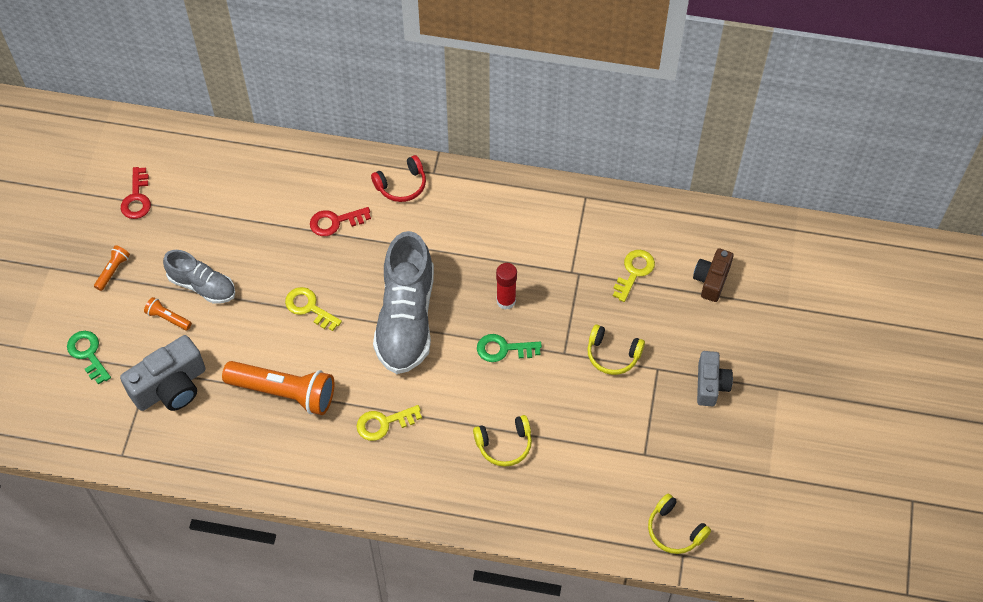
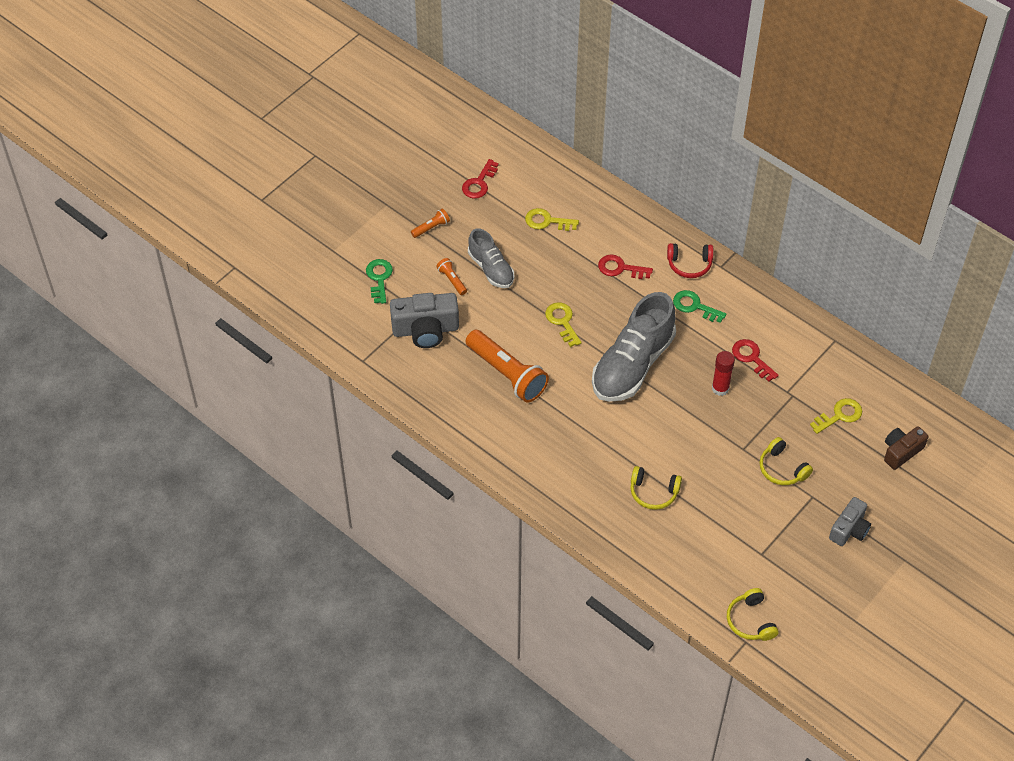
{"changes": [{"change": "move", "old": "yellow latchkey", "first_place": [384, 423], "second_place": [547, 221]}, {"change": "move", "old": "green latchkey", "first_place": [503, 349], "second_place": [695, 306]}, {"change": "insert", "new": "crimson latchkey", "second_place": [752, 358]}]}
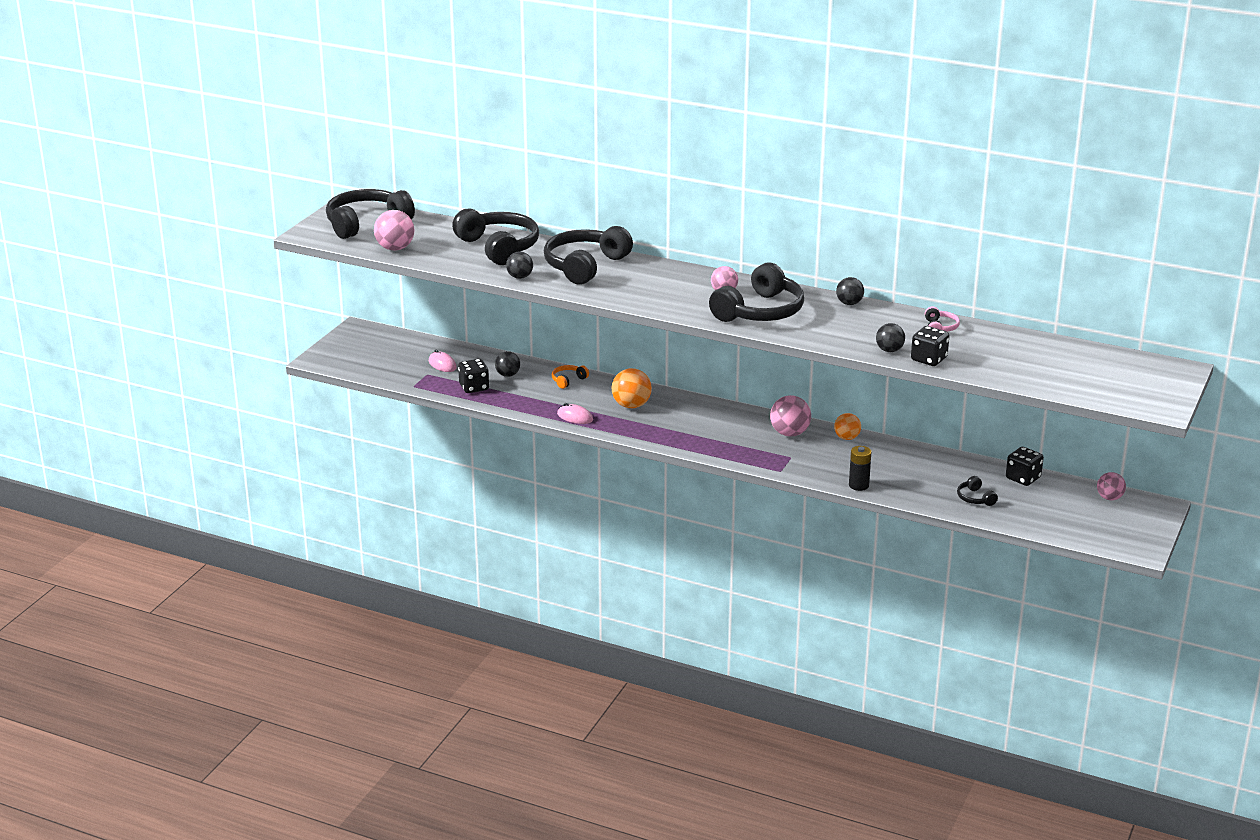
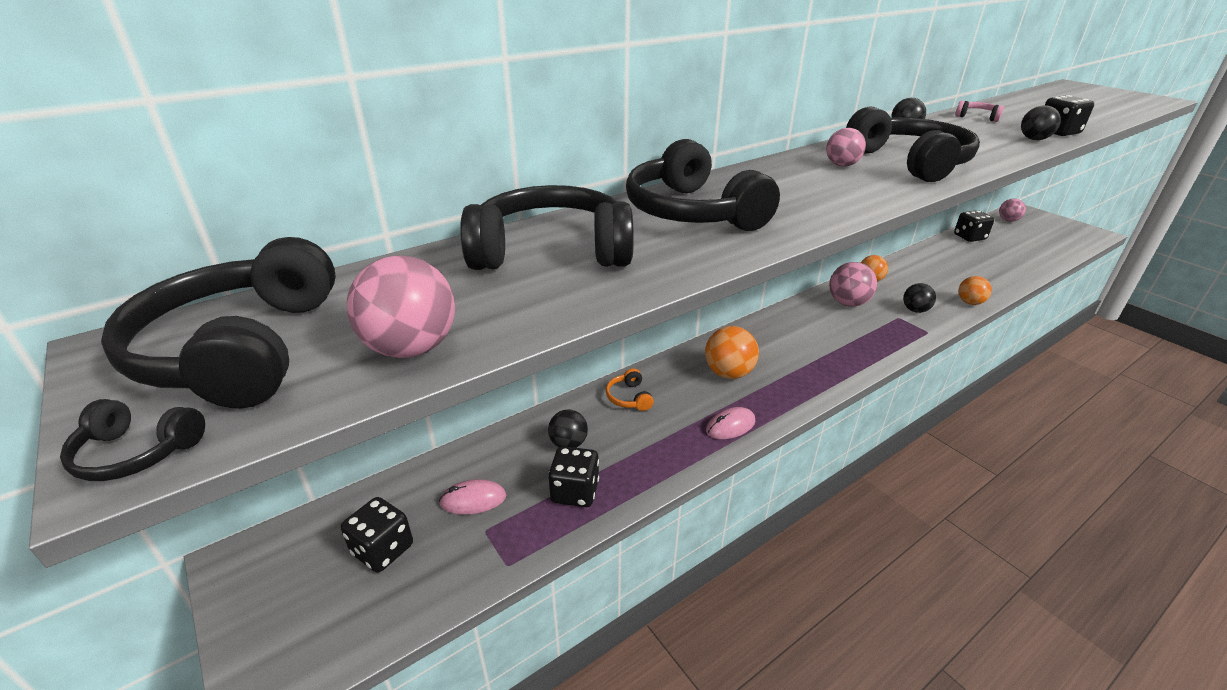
{"changes": [{"change": "move", "old": "ebony headphones", "first_place": [975, 498], "second_place": [137, 452]}, {"change": "insert", "new": "ebony dice", "second_place": [383, 549]}, {"change": "move", "old": "ebony sphere", "first_place": [520, 277], "second_place": [915, 310]}, {"change": "replace", "old": "ebony battery", "new": "bright orange sphere", "first_place": [858, 485], "second_place": [970, 302]}]}
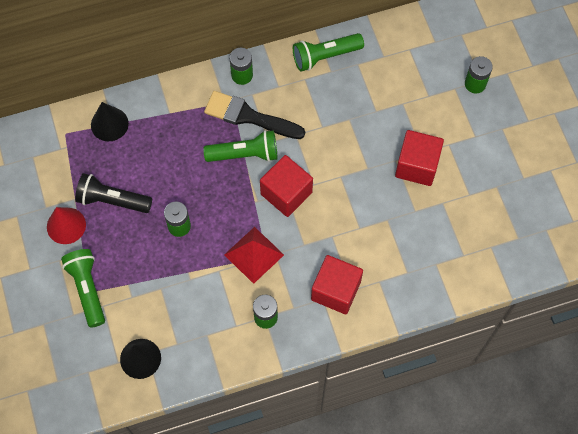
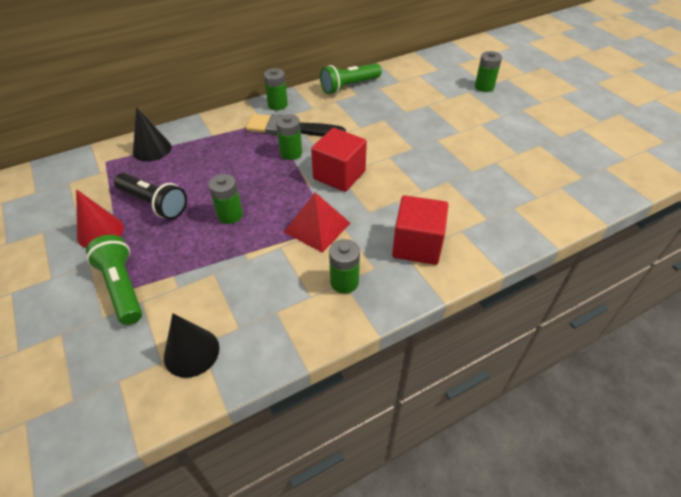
{"changes": [{"change": "rotate", "old": "ebony flashlight", "first_place": [112, 200], "second_place": [154, 204], "degrees": -150}, {"change": "replace", "old": "green flashlight", "new": "green battery", "first_place": [245, 154], "second_place": [291, 153]}, {"change": "delete", "old": "crimson cube", "first_place": [417, 165]}]}
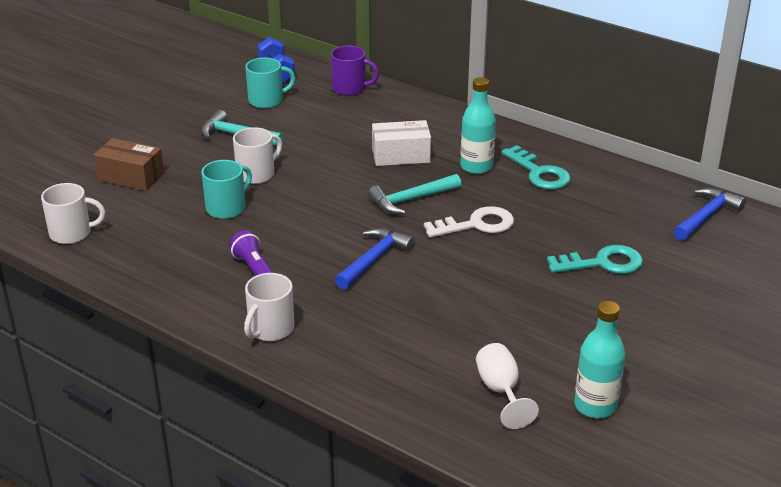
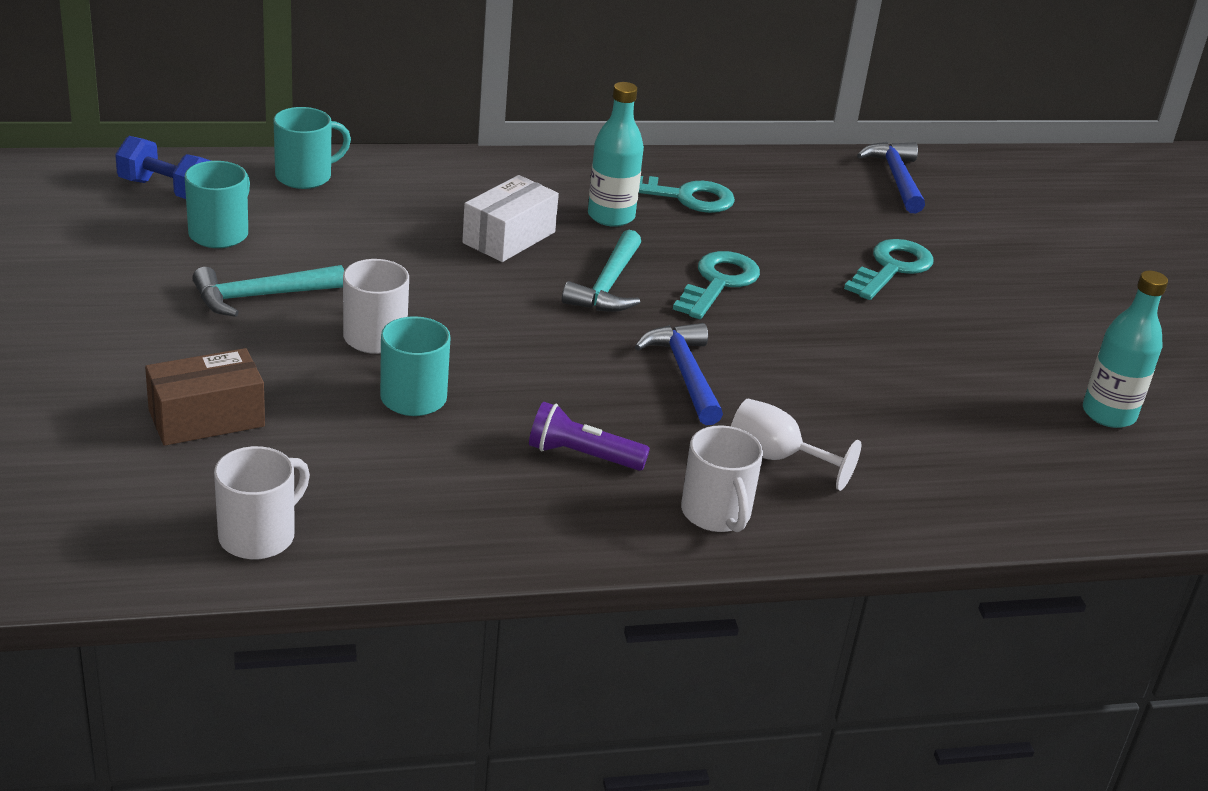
{"changes": [{"change": "recolor", "old": "purple tea mug", "new": "turquoise tea mug", "first_place": [350, 88], "second_place": [305, 176]}, {"change": "recolor", "old": "white latchkey", "new": "turquoise latchkey", "first_place": [477, 224], "second_place": [718, 282]}, {"change": "move", "old": "white chalice", "first_place": [501, 391], "second_place": [776, 458]}]}
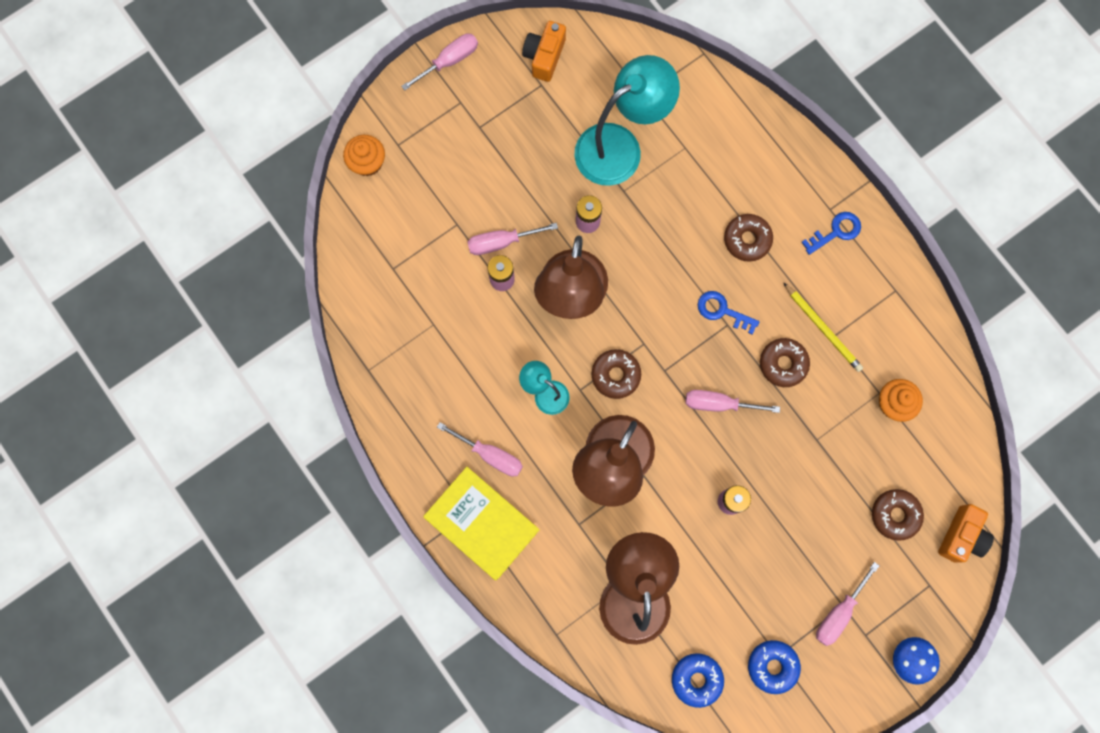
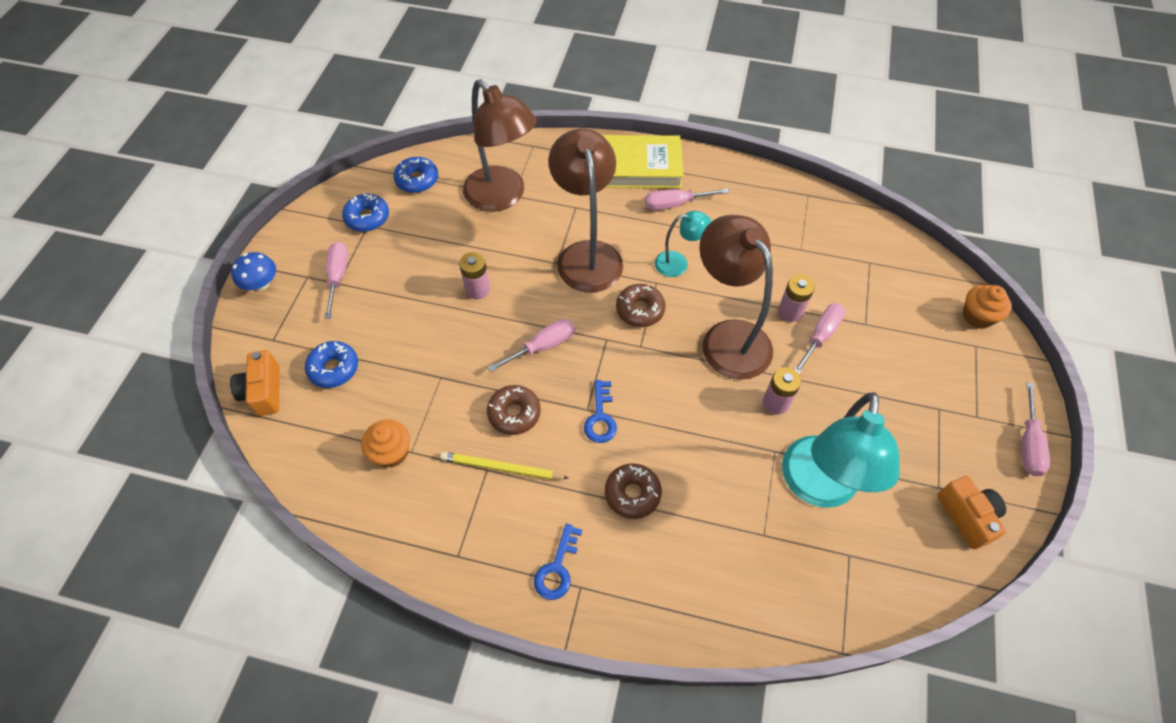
{"changes": [{"change": "recolor", "old": "russet doughnut", "new": "cobalt doughnut", "first_place": [895, 515], "second_place": [334, 368]}, {"change": "rotate", "old": "cobalt latchkey", "first_place": [722, 311], "second_place": [600, 417], "degrees": 105}]}
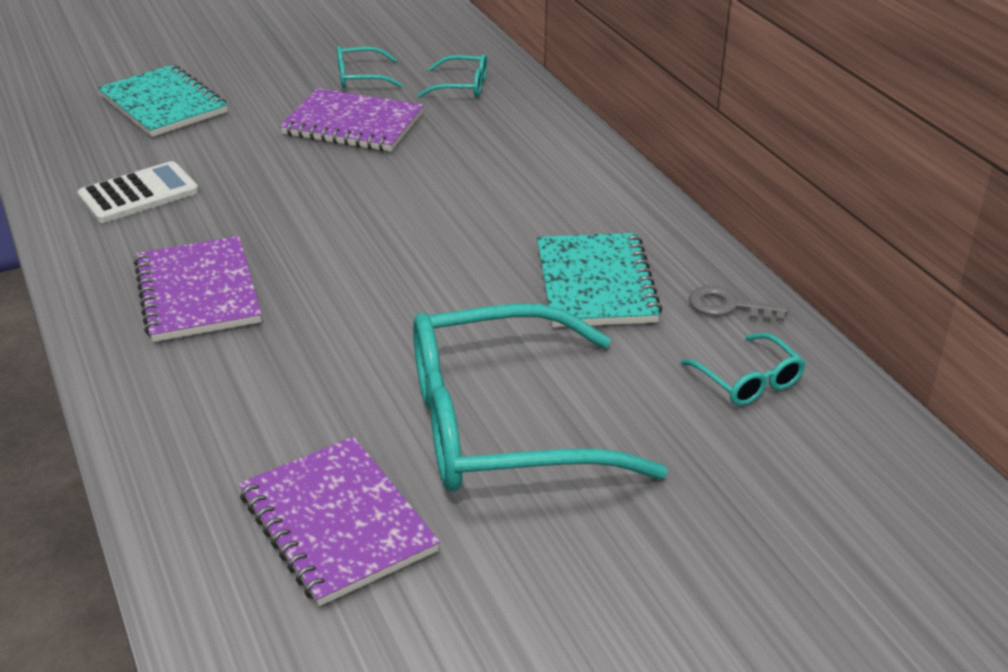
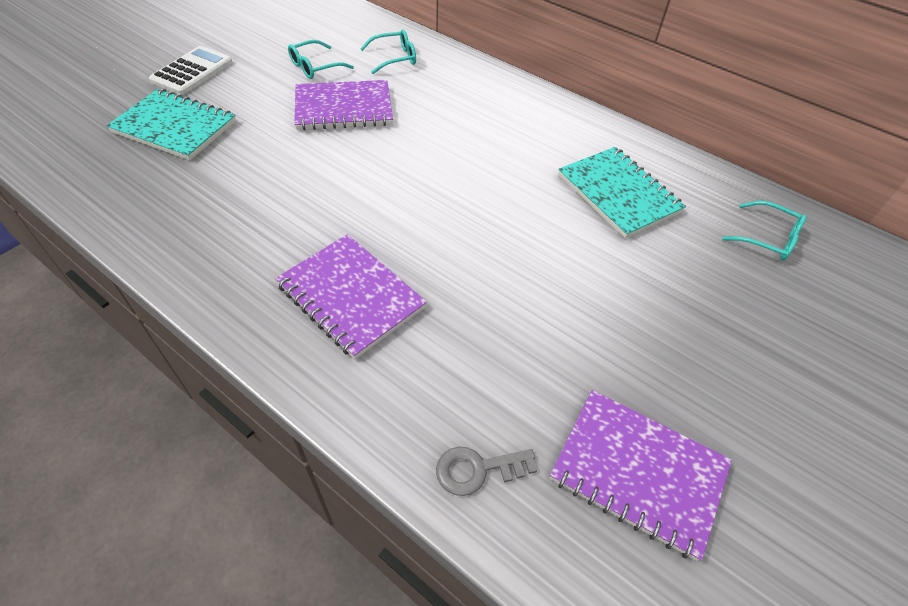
{"changes": [{"change": "move", "old": "white calculator", "first_place": [139, 194], "second_place": [192, 71]}, {"change": "move", "old": "ash-grey latchkey", "first_place": [729, 306], "second_place": [477, 469]}, {"change": "delete", "old": "turquoise spectacles", "first_place": [500, 425]}]}
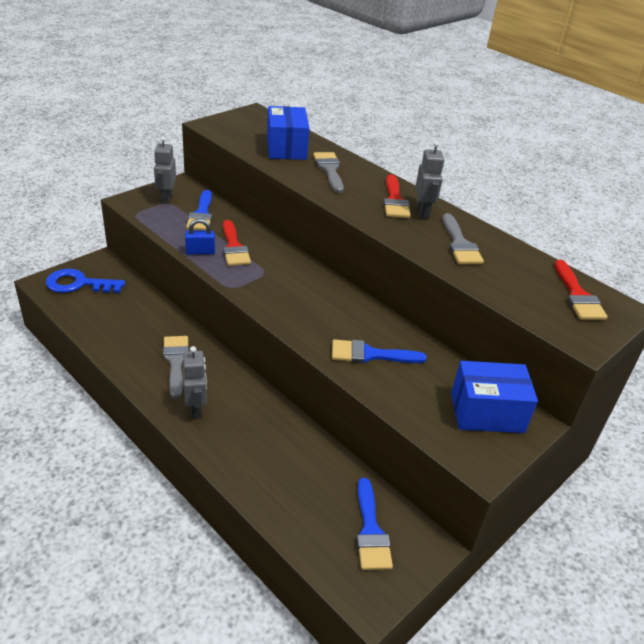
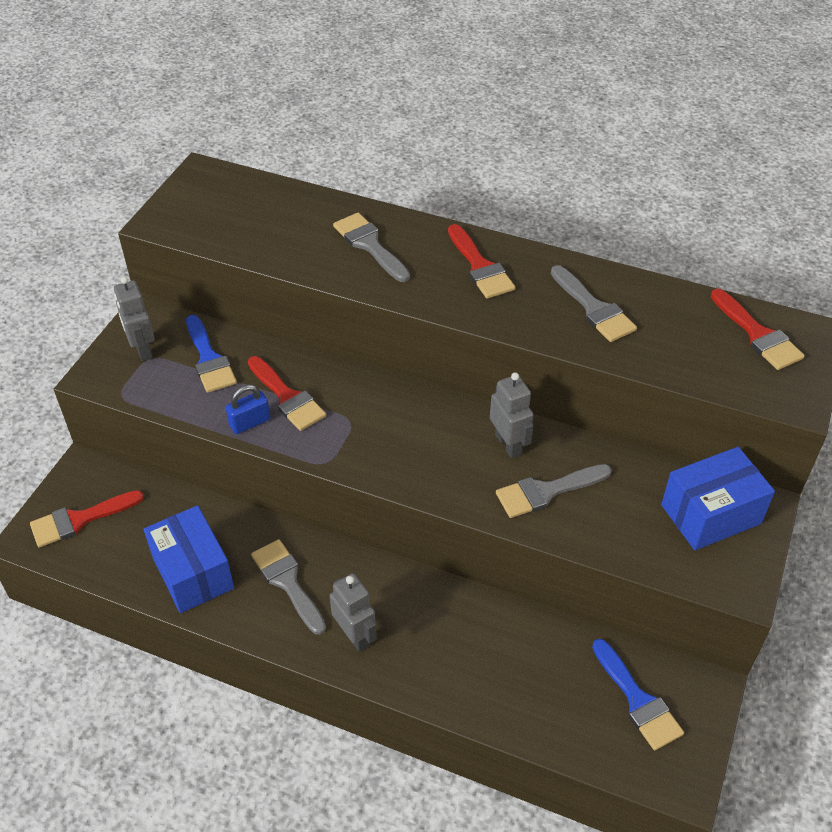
{"changes": [{"change": "replace", "old": "cobalt latchkey", "new": "crimson paint brush", "first_place": [78, 284], "second_place": [79, 520]}, {"change": "move", "old": "cobalt box", "first_place": [286, 148], "second_place": [193, 573]}, {"change": "move", "old": "ash-grey robot figure", "first_place": [423, 212], "second_place": [508, 444]}, {"change": "recolor", "old": "cobalt paint brush", "new": "ash-grey paint brush", "first_place": [370, 354], "second_place": [546, 491]}]}
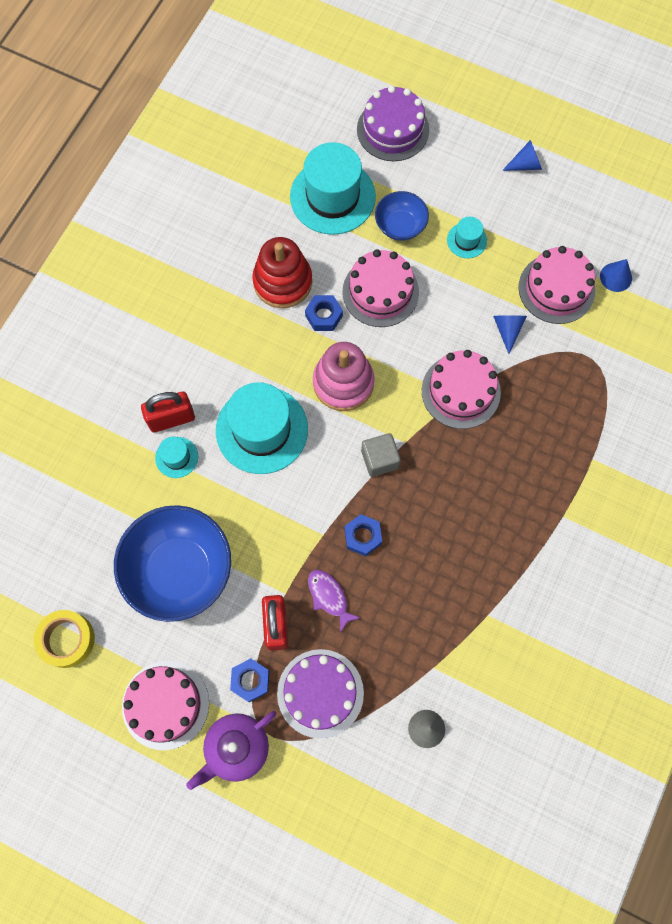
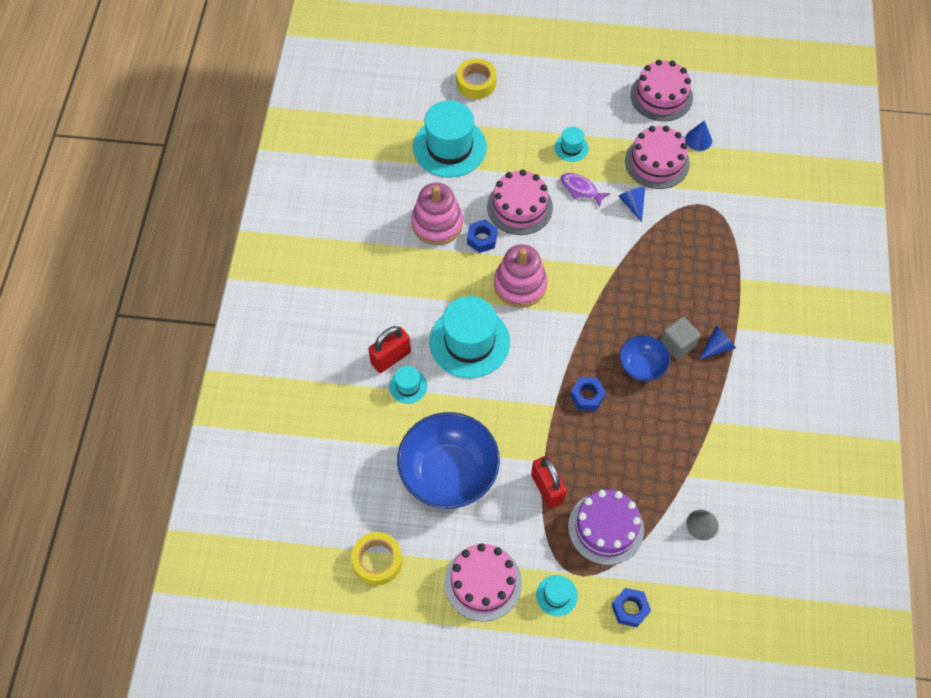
{"changes": [{"change": "recolor", "old": "crimson stacking toy", "new": "rose-pink stacking toy", "first_place": [282, 282], "second_place": [437, 224]}, {"change": "replace", "old": "purple layer cake", "new": "yellow tape", "first_place": [393, 130], "second_place": [476, 83]}, {"change": "replace", "old": "purple teapot", "new": "turquoise top hat", "first_place": [236, 748], "second_place": [556, 595]}, {"change": "move", "old": "purple fish", "first_place": [329, 597], "second_place": [580, 189]}, {"change": "move", "old": "cobalt hex nut", "first_place": [250, 680], "second_place": [630, 609]}, {"change": "move", "old": "cobalt bowl", "first_place": [400, 226], "second_place": [642, 366]}, {"change": "move", "old": "rose-pink layer cake", "first_place": [461, 391], "second_place": [661, 96]}, {"change": "move", "old": "ash-grey cube", "first_place": [379, 459], "second_place": [677, 344]}, {"change": "move", "old": "cobalt cone", "first_place": [525, 164], "second_place": [717, 347]}]}
